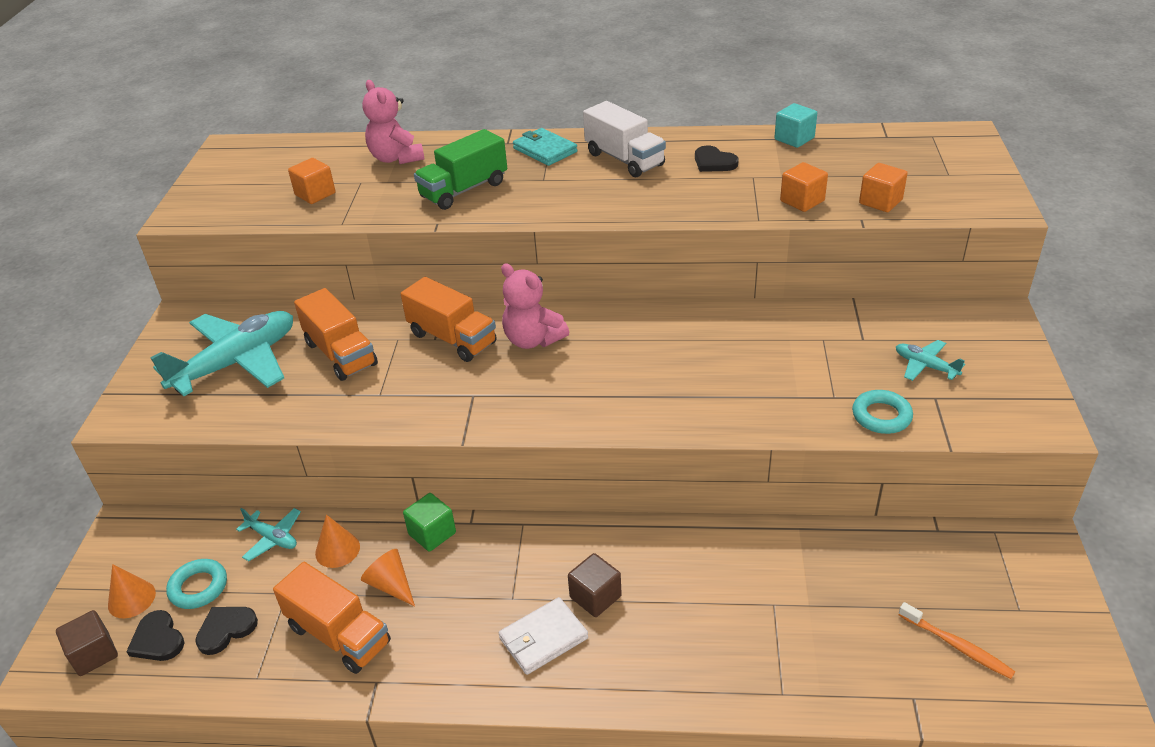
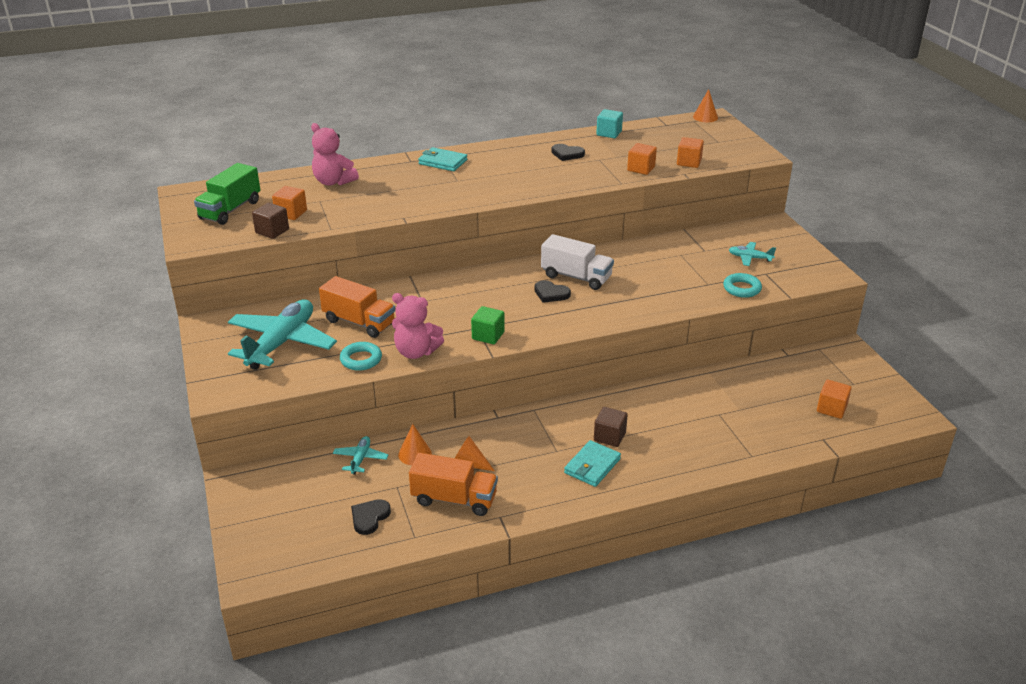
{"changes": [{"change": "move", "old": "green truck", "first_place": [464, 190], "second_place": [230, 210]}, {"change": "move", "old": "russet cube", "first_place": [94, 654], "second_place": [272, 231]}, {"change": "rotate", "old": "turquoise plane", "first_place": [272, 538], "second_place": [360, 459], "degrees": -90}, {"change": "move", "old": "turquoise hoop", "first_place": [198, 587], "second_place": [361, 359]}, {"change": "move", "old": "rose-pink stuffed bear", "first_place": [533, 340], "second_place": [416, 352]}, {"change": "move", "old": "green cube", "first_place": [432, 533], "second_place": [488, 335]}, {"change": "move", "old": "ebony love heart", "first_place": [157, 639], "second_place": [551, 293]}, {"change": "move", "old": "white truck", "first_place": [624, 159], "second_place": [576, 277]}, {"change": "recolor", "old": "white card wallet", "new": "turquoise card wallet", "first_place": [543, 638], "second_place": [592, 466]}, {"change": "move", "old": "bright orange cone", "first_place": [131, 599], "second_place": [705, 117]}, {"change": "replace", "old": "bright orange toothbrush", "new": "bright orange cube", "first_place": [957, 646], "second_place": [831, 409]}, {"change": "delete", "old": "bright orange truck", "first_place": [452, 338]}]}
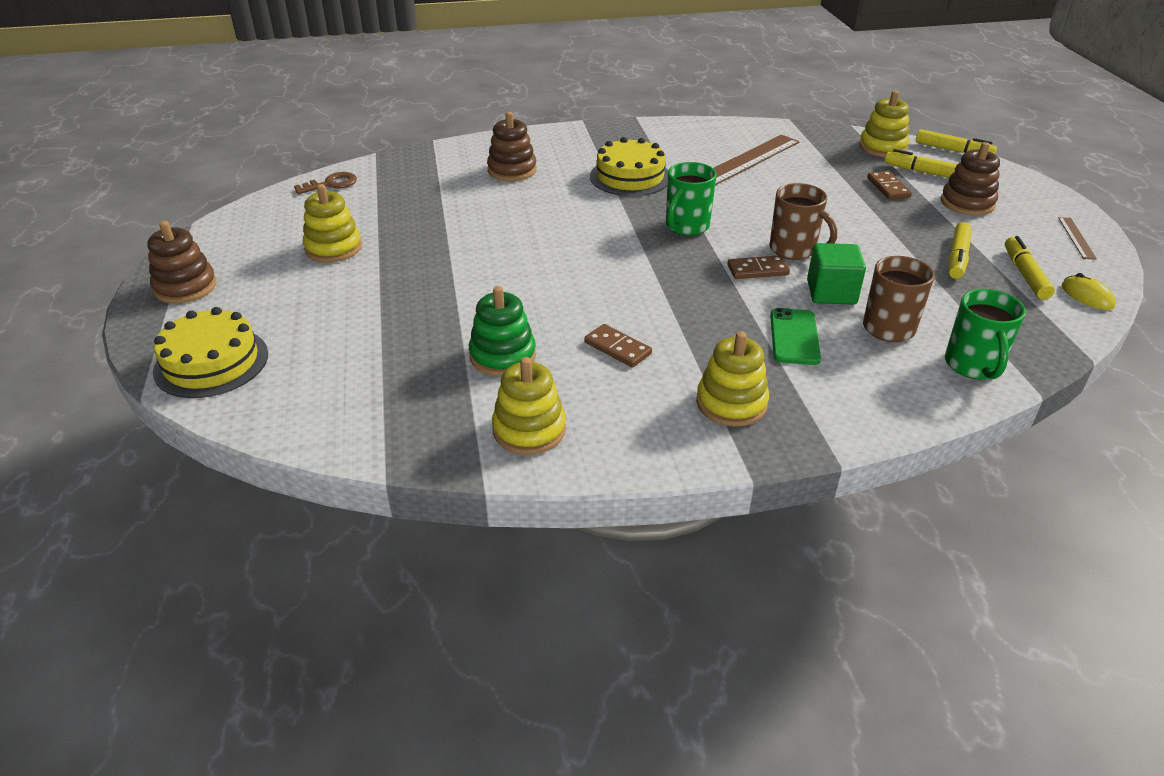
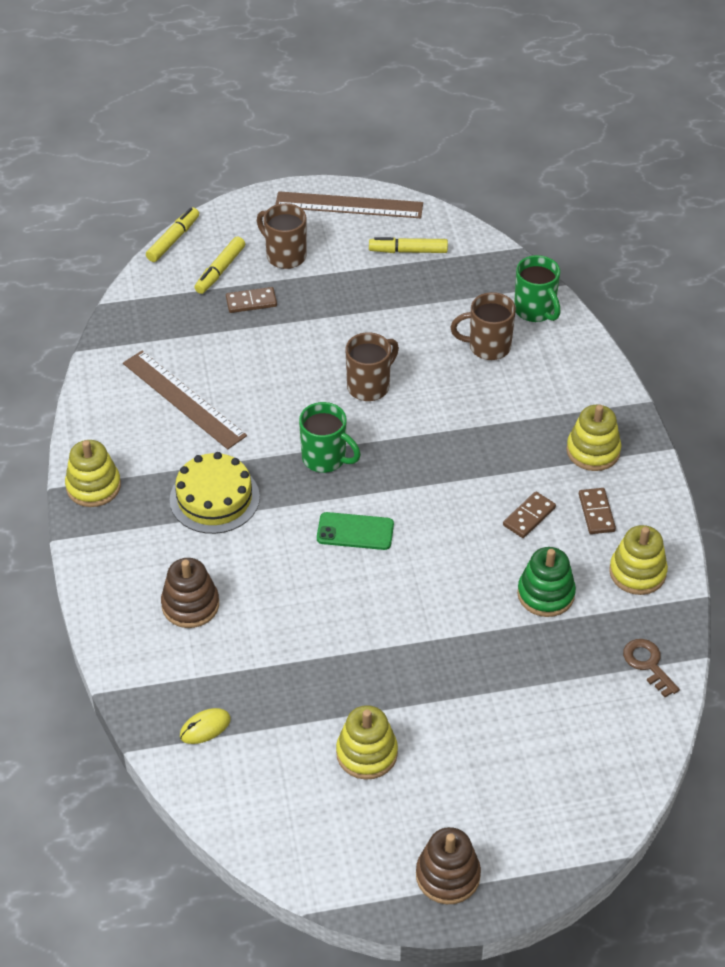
{"changes": [{"change": "move", "old": "yellow stacking toy", "first_place": [882, 147], "second_place": [93, 486]}, {"change": "move", "old": "yellow computer mouse", "first_place": [1087, 296], "second_place": [205, 728]}, {"change": "replace", "old": "russet stacking toy", "new": "russet tea mug", "first_place": [967, 203], "second_place": [285, 255]}, {"change": "resize", "old": "russet straightedge", "first_place": [1076, 238], "second_place": [349, 205], "factor": 2.11}, {"change": "move", "old": "green mobile phone", "first_place": [794, 337], "second_place": [355, 531]}, {"change": "rotate", "old": "green tea mug", "first_place": [973, 366], "second_place": [535, 310], "degrees": 60}, {"change": "move", "old": "russet domino piece", "first_place": [757, 270], "second_place": [596, 513]}, {"change": "move", "old": "russet latchkey", "first_place": [331, 184], "second_place": [647, 664]}, {"change": "delete", "old": "yellow layer cake", "first_place": [211, 362]}, {"change": "delete", "old": "green cube", "first_place": [831, 292]}, {"change": "delete", "old": "yellow marker pen", "first_place": [957, 257]}]}
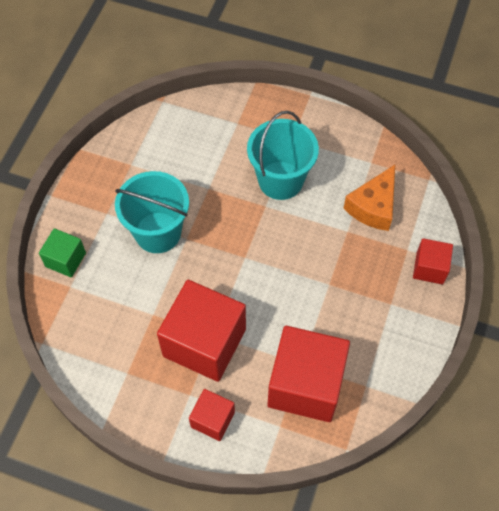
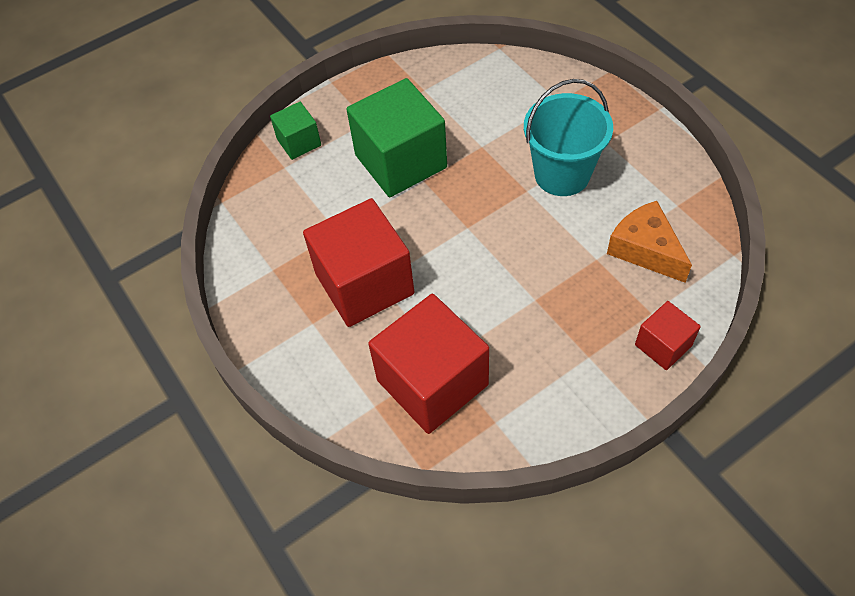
{"changes": [{"change": "replace", "old": "turquoise pail", "new": "green cube", "first_place": [158, 232], "second_place": [400, 161]}, {"change": "rotate", "old": "bright orange cheese", "first_place": [373, 206], "second_place": [645, 249], "degrees": 75}, {"change": "delete", "old": "crimson cube", "first_place": [212, 419]}]}
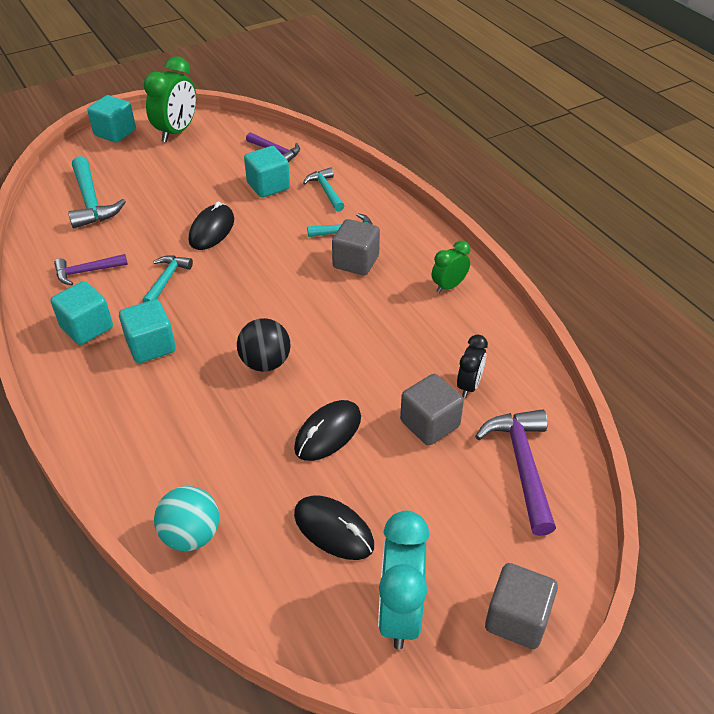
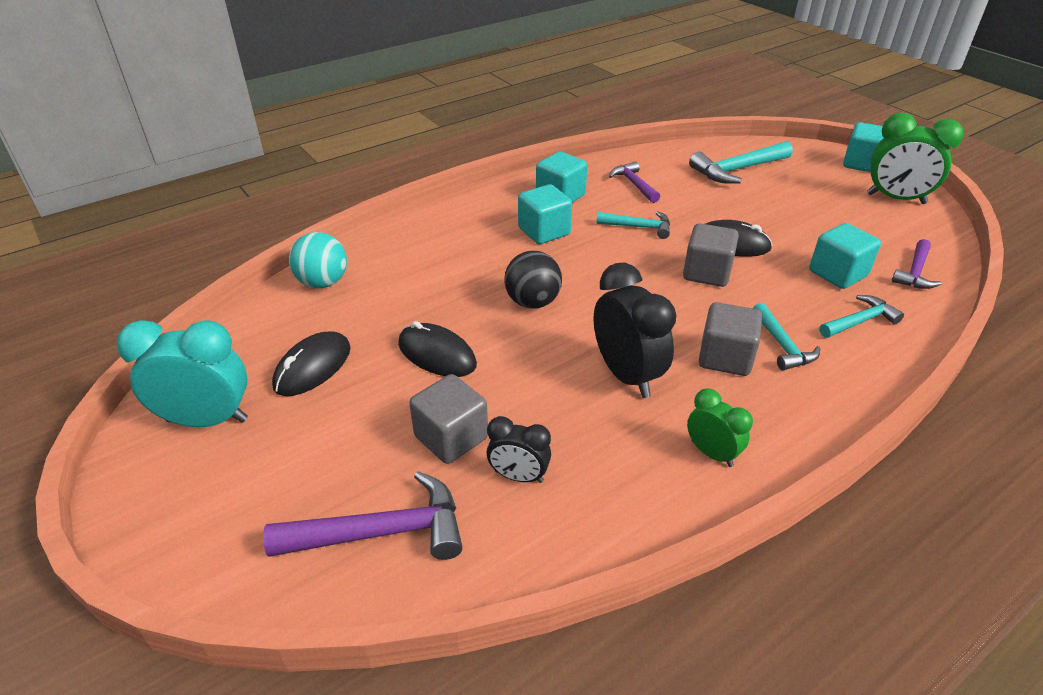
{"changes": [{"change": "insert", "new": "ebony clock", "second_place": [626, 375]}, {"change": "move", "old": "ash-grey cube", "first_place": [517, 618], "second_place": [706, 273]}]}
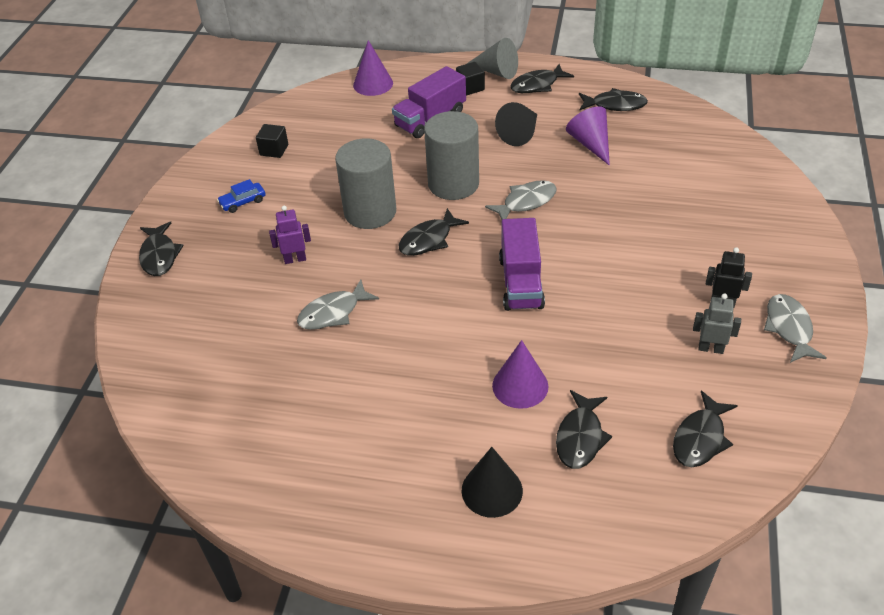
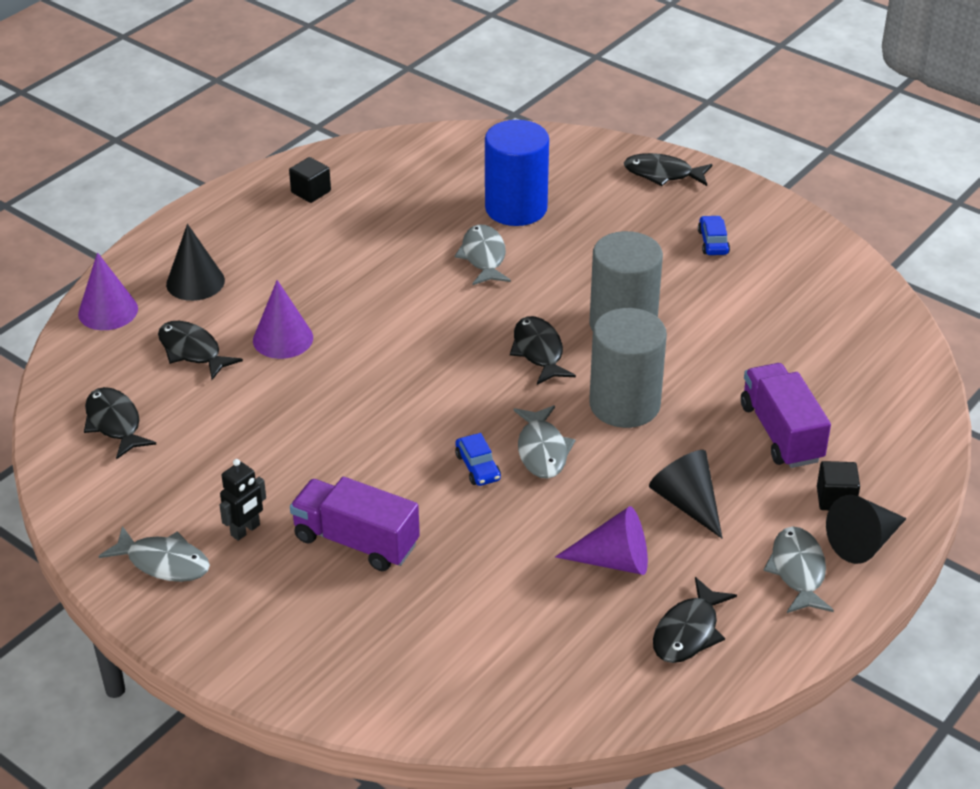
{"changes": [{"change": "move", "old": "purple cone", "first_place": [373, 84], "second_place": [108, 311]}, {"change": "move", "old": "ebony cube", "first_place": [274, 150], "second_place": [311, 192]}, {"change": "move", "old": "purple truck", "first_place": [521, 282], "second_place": [356, 541]}, {"change": "insert", "new": "cobalt car", "second_place": [478, 467]}, {"change": "insert", "new": "cobalt solid cylinder", "second_place": [516, 208]}, {"change": "recolor", "old": "ebony fish", "new": "ash-grey fish", "first_place": [537, 85], "second_place": [798, 571]}, {"change": "recolor", "old": "ash-grey cone", "new": "ebony cone", "first_place": [496, 71], "second_place": [864, 542]}, {"change": "delete", "old": "purple robot figure", "first_place": [295, 259]}, {"change": "delete", "old": "ash-grey robot figure", "first_place": [710, 348]}]}
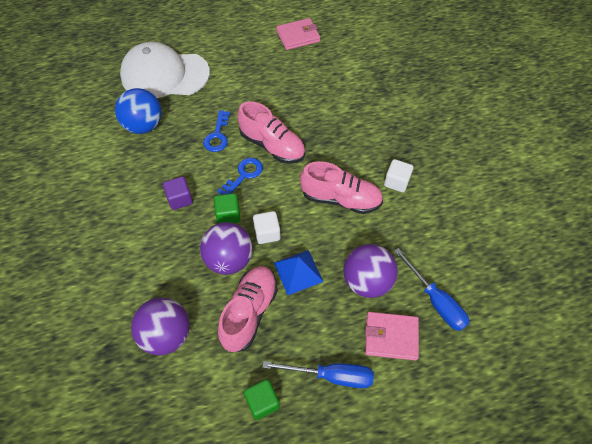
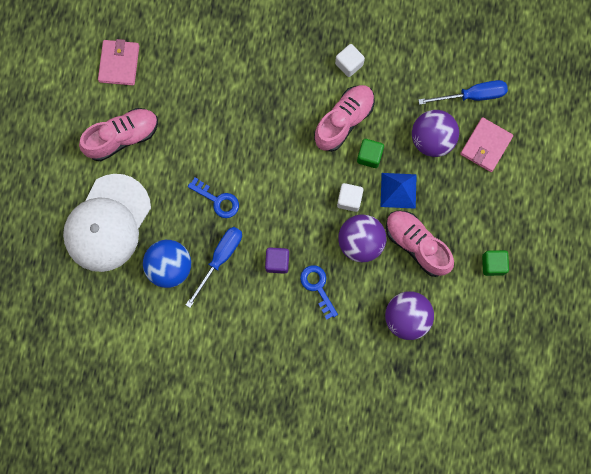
{"changes": [{"change": "move", "old": "rose-pink lace-up shoe", "first_place": [272, 145], "second_place": [122, 137]}, {"change": "move", "old": "cobalt flat screwdriver", "first_place": [331, 376], "second_place": [220, 259]}, {"change": "move", "old": "cobalt latchkey", "first_place": [244, 175], "second_place": [317, 287]}, {"change": "move", "old": "green cube", "first_place": [228, 215], "second_place": [369, 156]}]}
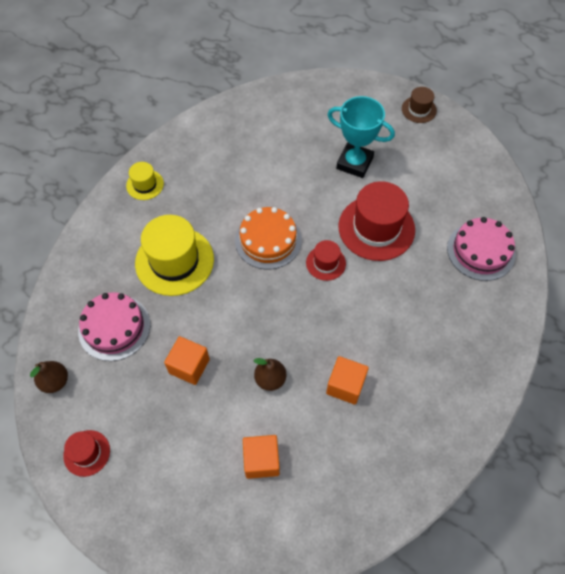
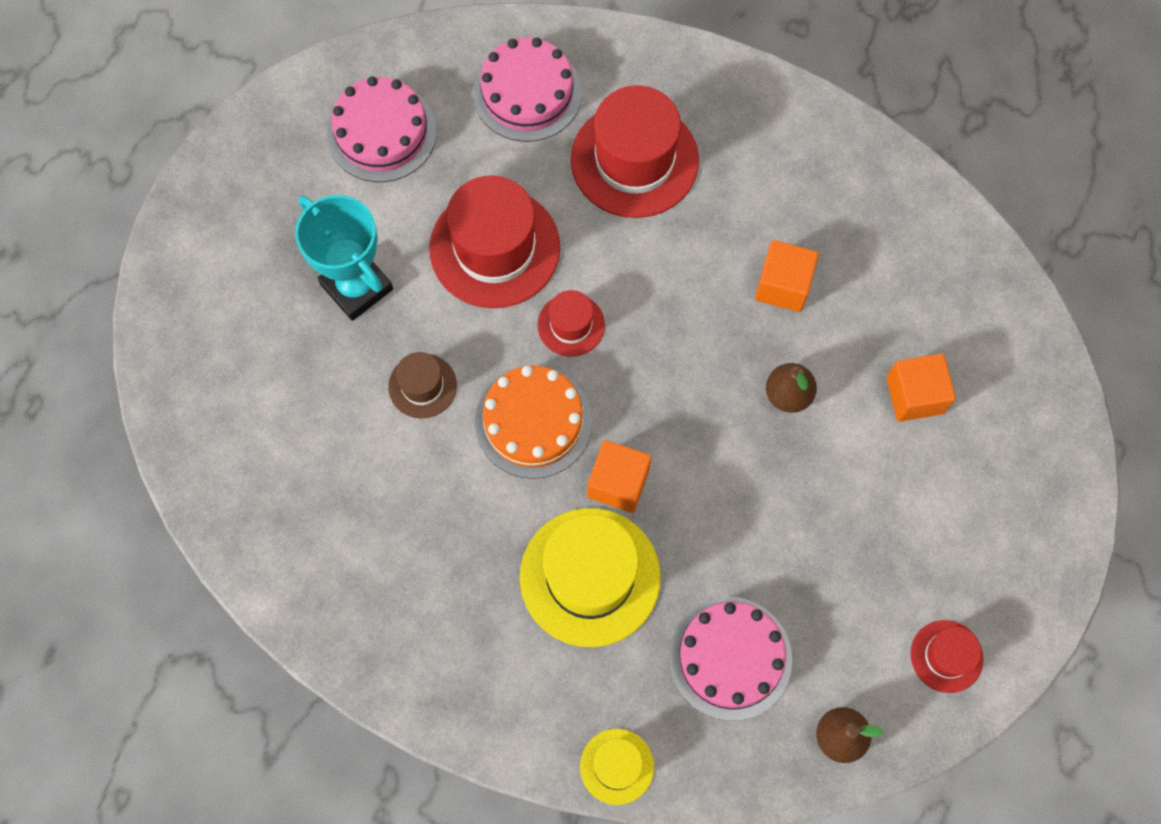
{"changes": [{"change": "rotate", "old": "turquoise award cup", "first_place": [354, 163], "second_place": [357, 287], "degrees": -60}, {"change": "insert", "new": "rose-pink layer cake", "second_place": [382, 132]}, {"change": "move", "old": "russet top hat", "first_place": [419, 109], "second_place": [422, 386]}, {"change": "insert", "new": "crimson top hat", "second_place": [634, 160]}, {"change": "move", "old": "yellow top hat", "first_place": [145, 185], "second_place": [617, 766]}, {"change": "move", "old": "bright orange cube", "first_place": [189, 366], "second_place": [618, 483]}]}
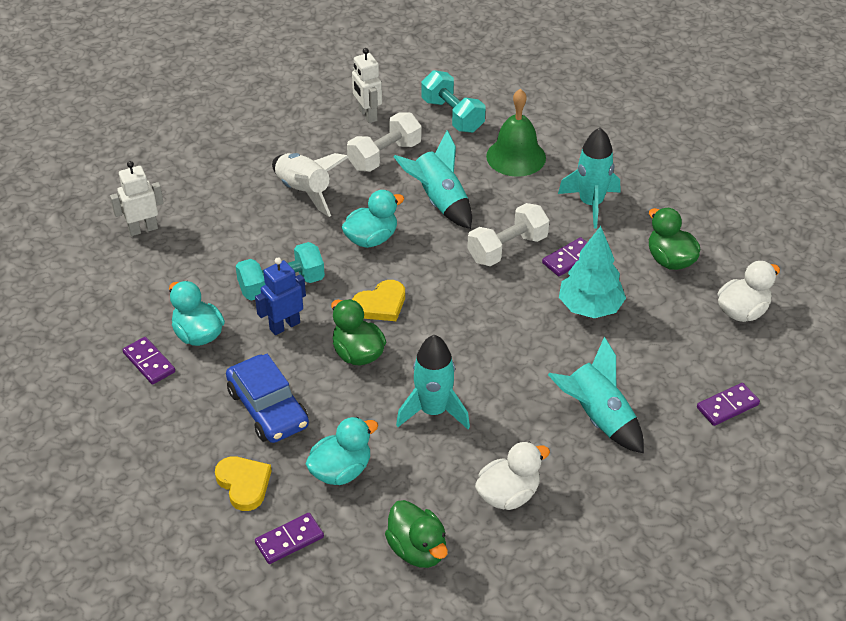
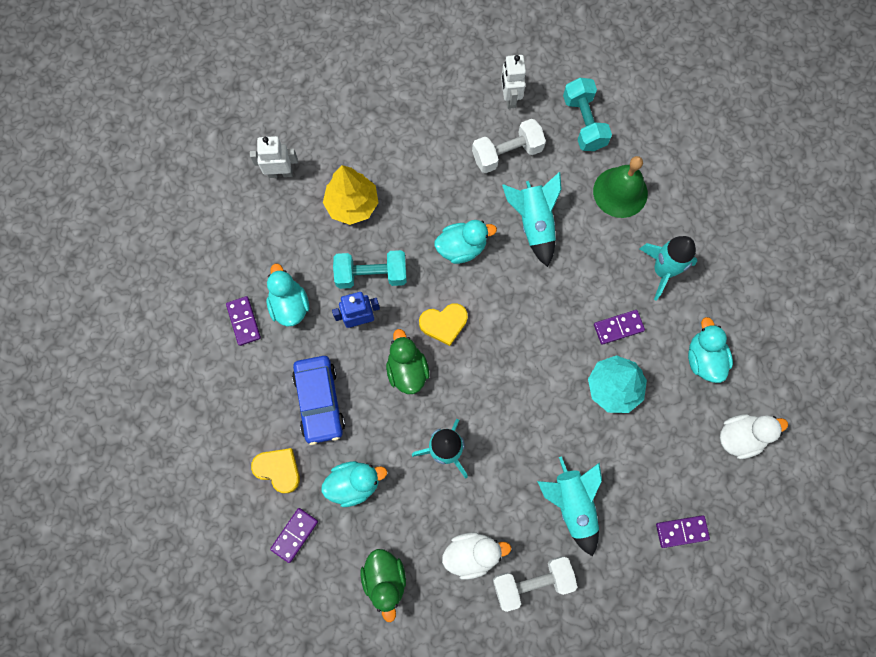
{"changes": [{"change": "rotate", "old": "yellow love heart", "first_place": [244, 484], "second_place": [278, 469], "degrees": -45}, {"change": "rotate", "old": "purple domino piece", "first_place": [289, 540], "second_place": [294, 535], "degrees": -45}, {"change": "insert", "new": "yellow fir tree", "second_place": [352, 204]}, {"change": "move", "old": "white hand weight", "first_place": [507, 248], "second_place": [532, 582]}, {"change": "recolor", "old": "green duck", "new": "turquoise duck", "first_place": [670, 260], "second_place": [703, 358]}, {"change": "delete", "old": "white rocket", "first_place": [305, 191]}]}
